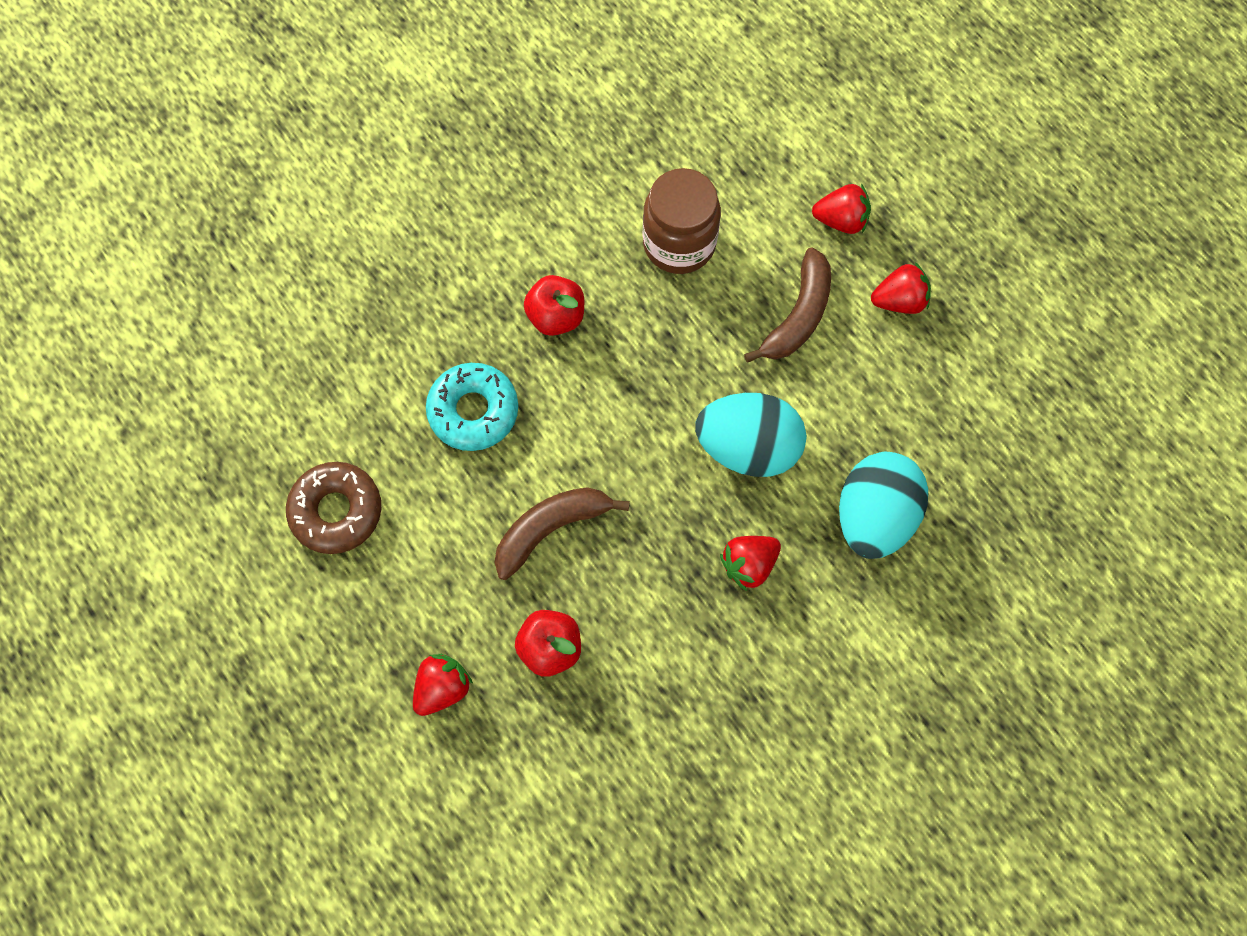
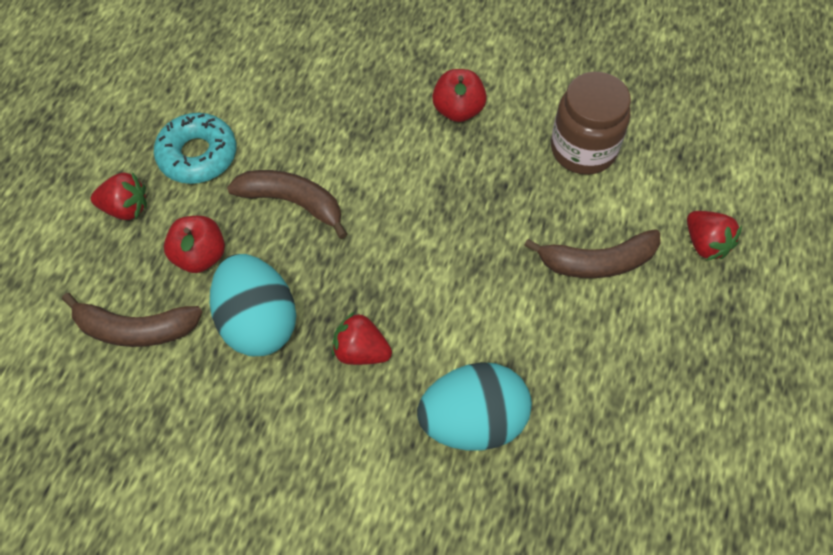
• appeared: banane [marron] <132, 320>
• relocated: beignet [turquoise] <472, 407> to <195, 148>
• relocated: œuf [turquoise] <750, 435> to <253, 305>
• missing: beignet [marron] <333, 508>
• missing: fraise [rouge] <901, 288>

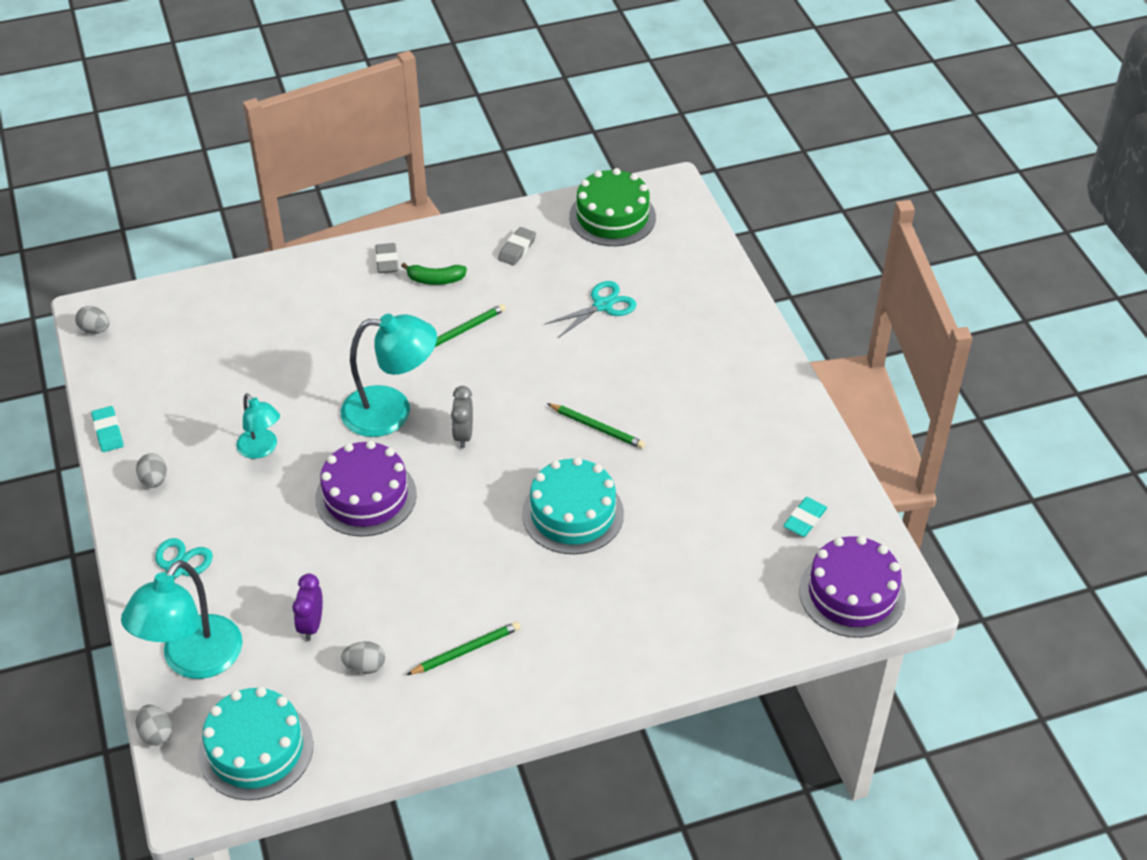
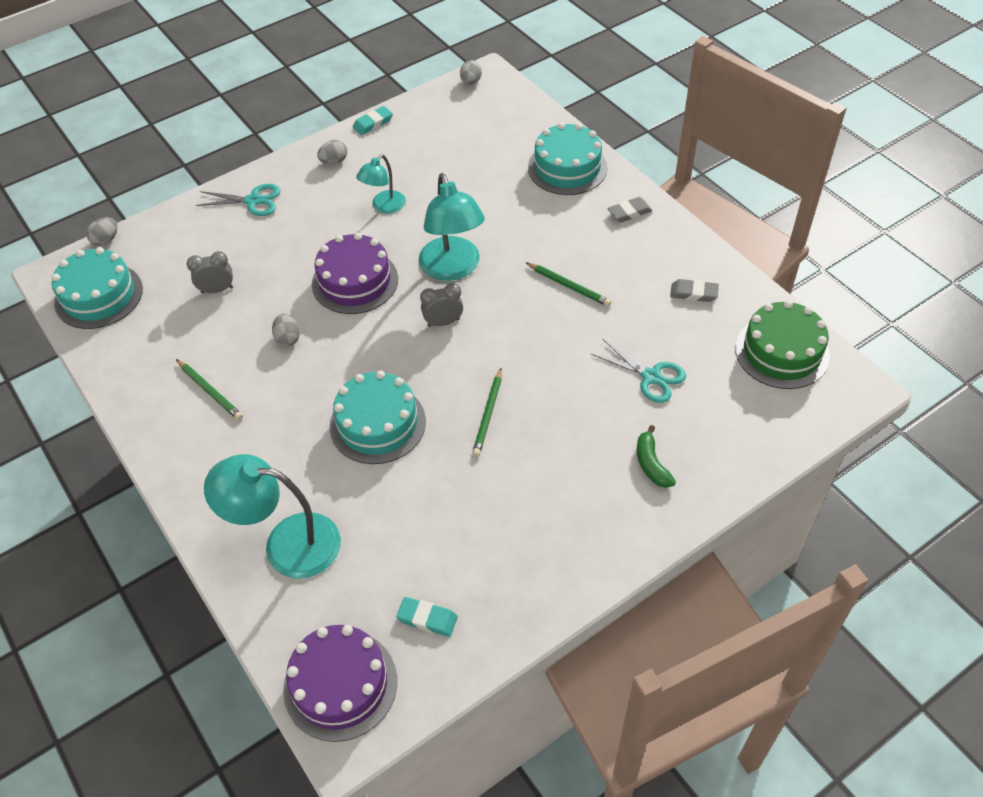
• colour: réveil [violet] <307, 607> to réveil [gris] <210, 272>
• relocated: lampe [turquoise] <182, 619> to <272, 516>
• relocated: œuf [gris] <363, 657> to <286, 330>
• appeared: gâteau [turquoise] <567, 159>
• relocated: banane [vert] <434, 274> to <656, 456>

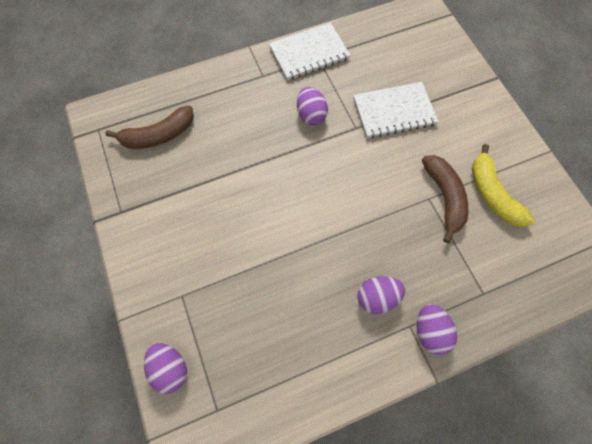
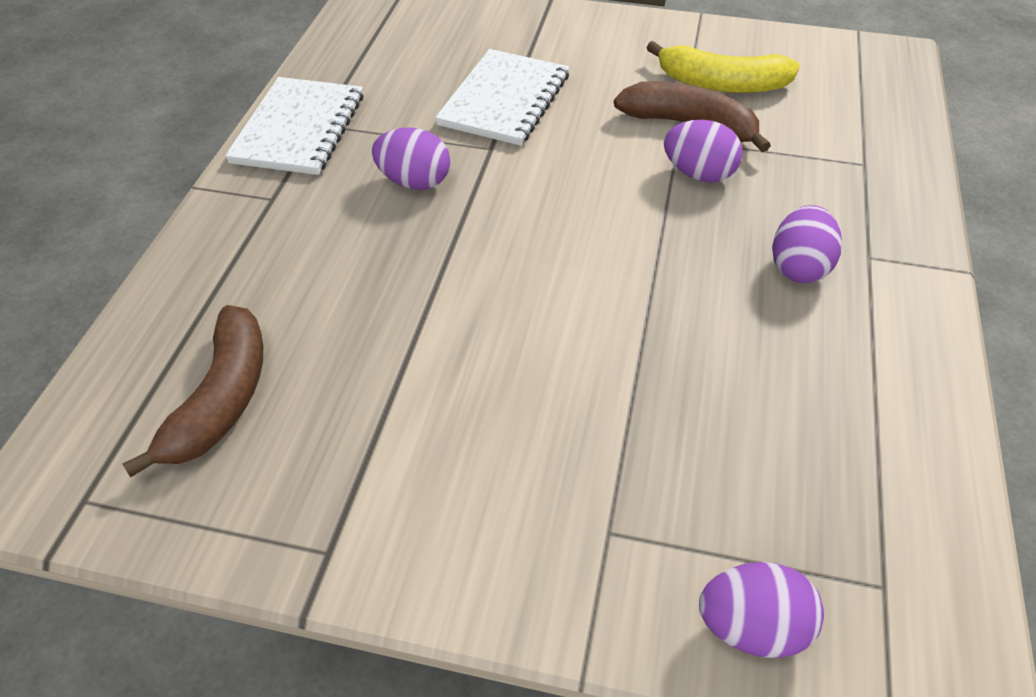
• relocated: œuf [violet] <437, 329> to <703, 151>

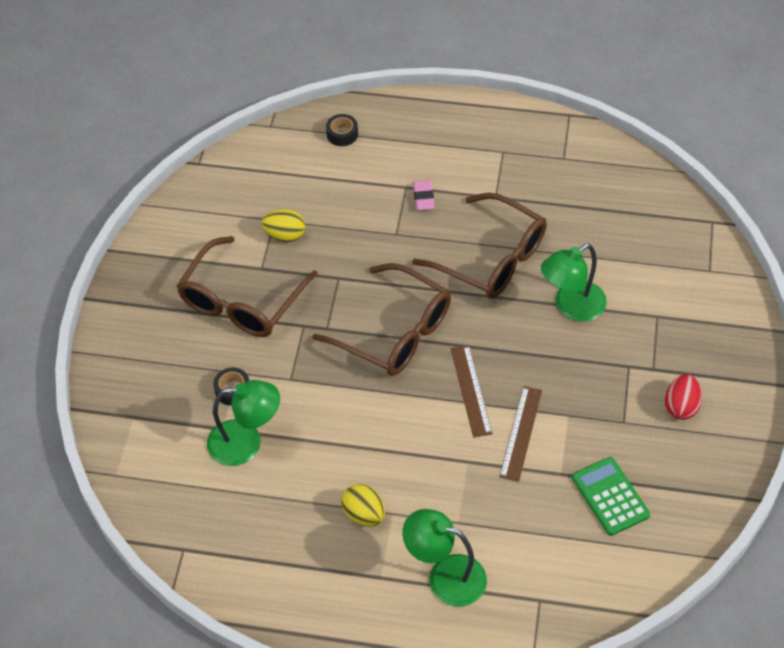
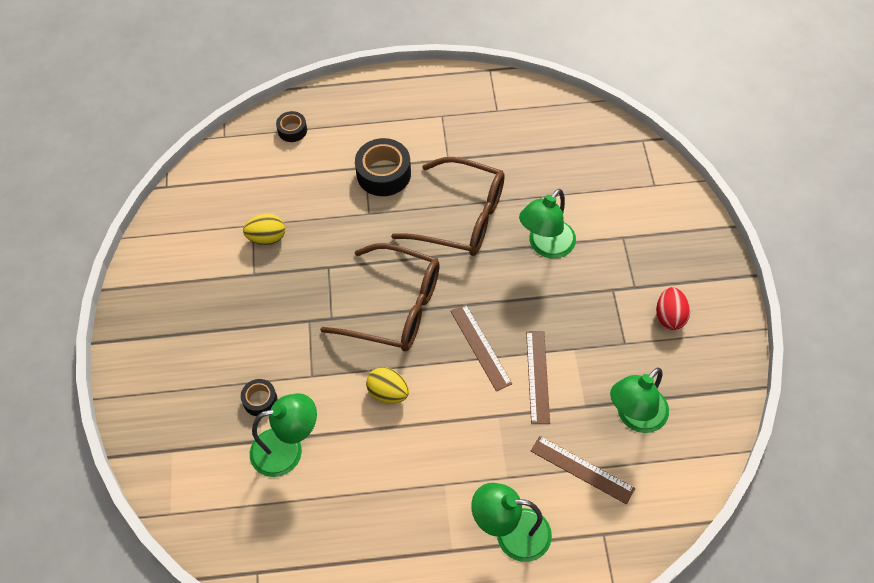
• exchanged: gomme [rose] <424, 195> to ruban adhésif [noir] <383, 167>
• relocated: œuf [jaune] <363, 505> to <387, 385>
• appeared: règle [marron] <583, 470>
• exchanged: calculatrice [vert] <611, 496> to lampe [vert] <639, 400>
• missing: lunettes [marron] <247, 286>

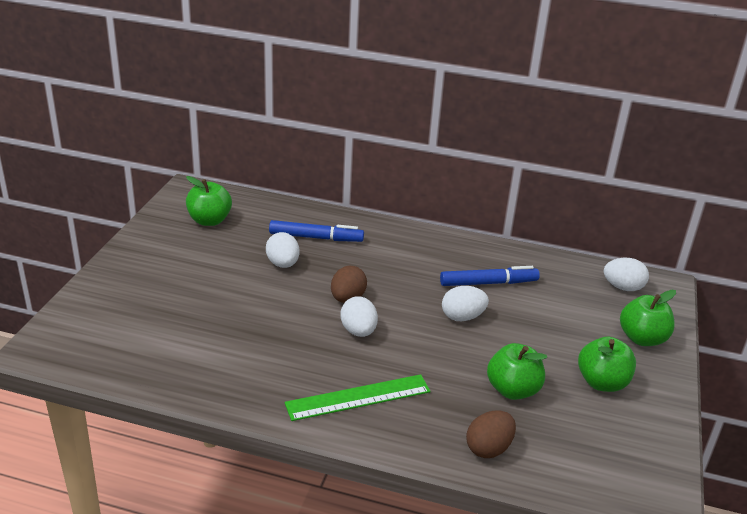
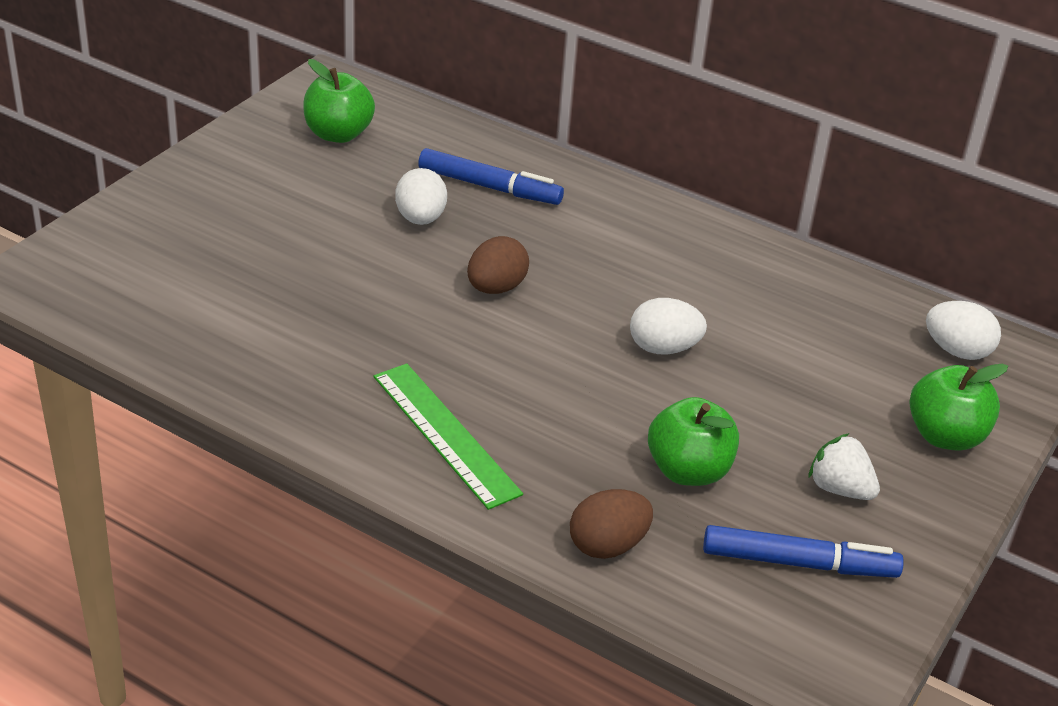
• spun: règle [vert] <358, 397> = <448, 436> 60 degrees clockwise
• relocated: feutre [bleu] <490, 276> to <803, 551>
• exchanged: pomme [vert] <607, 364> to fraise [blanc] <844, 466>
• missing: œuf [blanc] <359, 317>

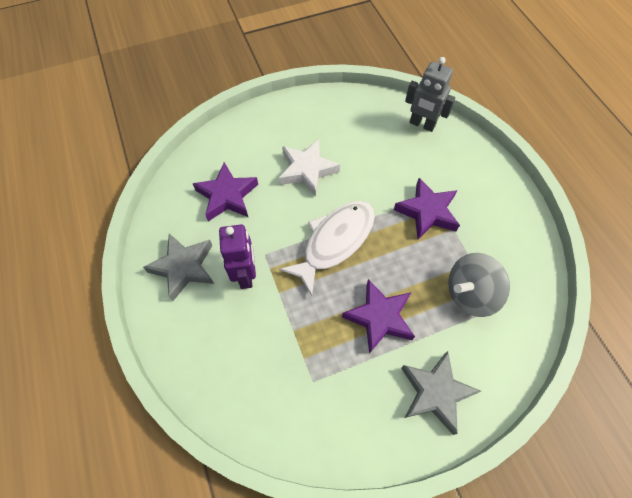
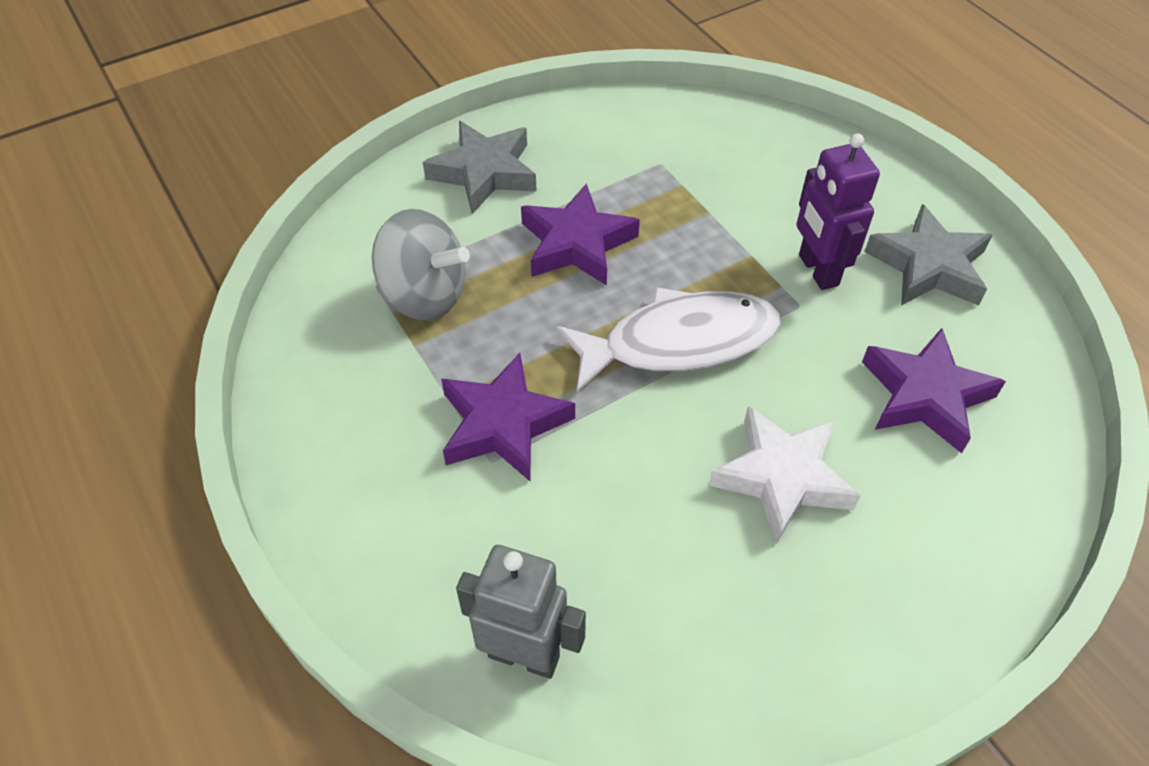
• spun: toupie [gris] <479, 285> = <421, 264> 60 degrees clockwise
• spun: poisson [blanc] <327, 248> = <669, 339> 135 degrees counterclockwise

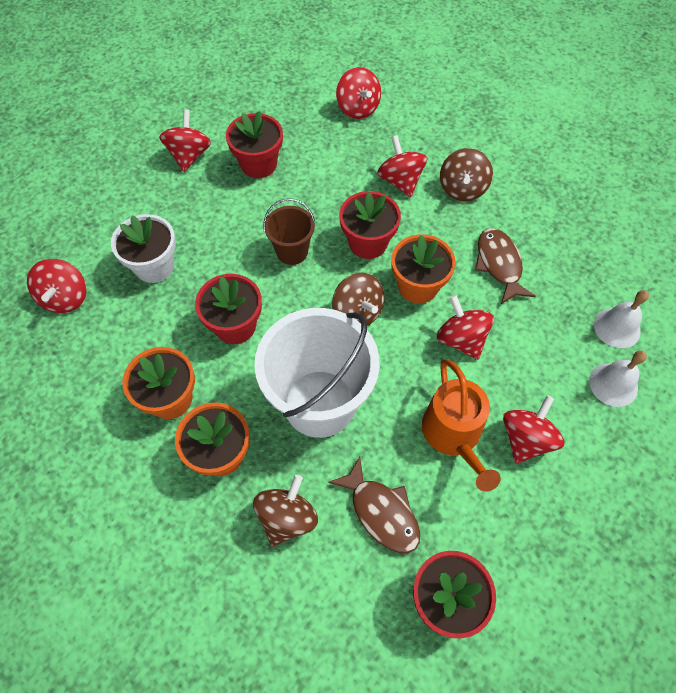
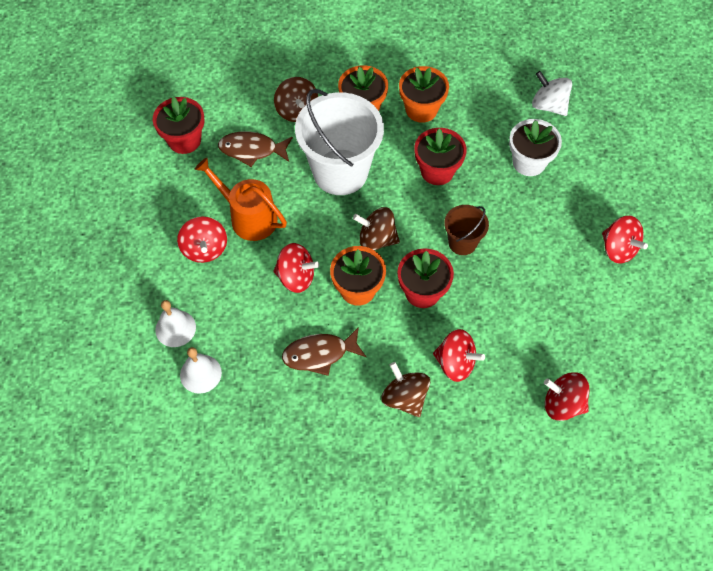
• spun: poisson [marron] <505, 266> = <324, 351> 135 degrees clockwise
• colour: toupie [rouge] <57, 286> to toupie [blanc] <552, 93>
• missing: pot de fleurs [rouge] <254, 144>

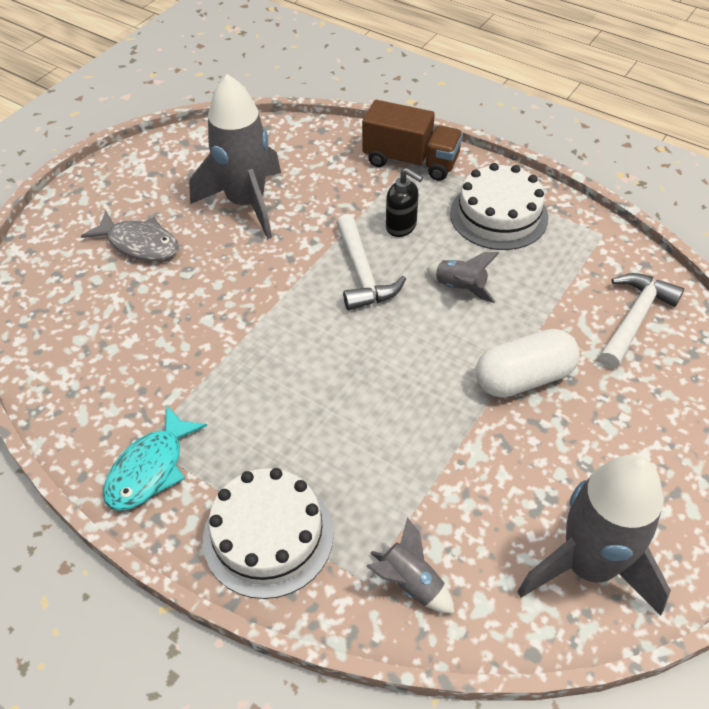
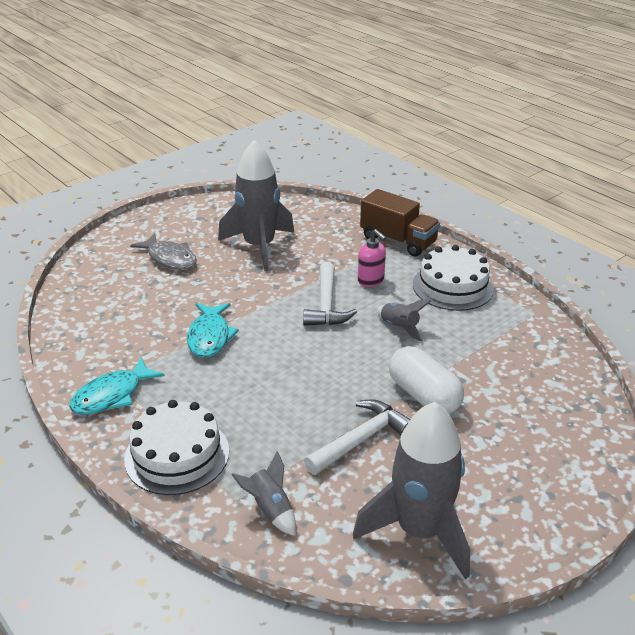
• appeared: poisson [turquoise] <213, 330>
• relocated: marteau [blanc] <641, 321> to <357, 437>
• colour: distributeur de savon [noir] <404, 202> to distributeur de savon [rose] <372, 258>
• spun: gélule [blanc] <528, 363> = <426, 380> 60 degrees clockwise

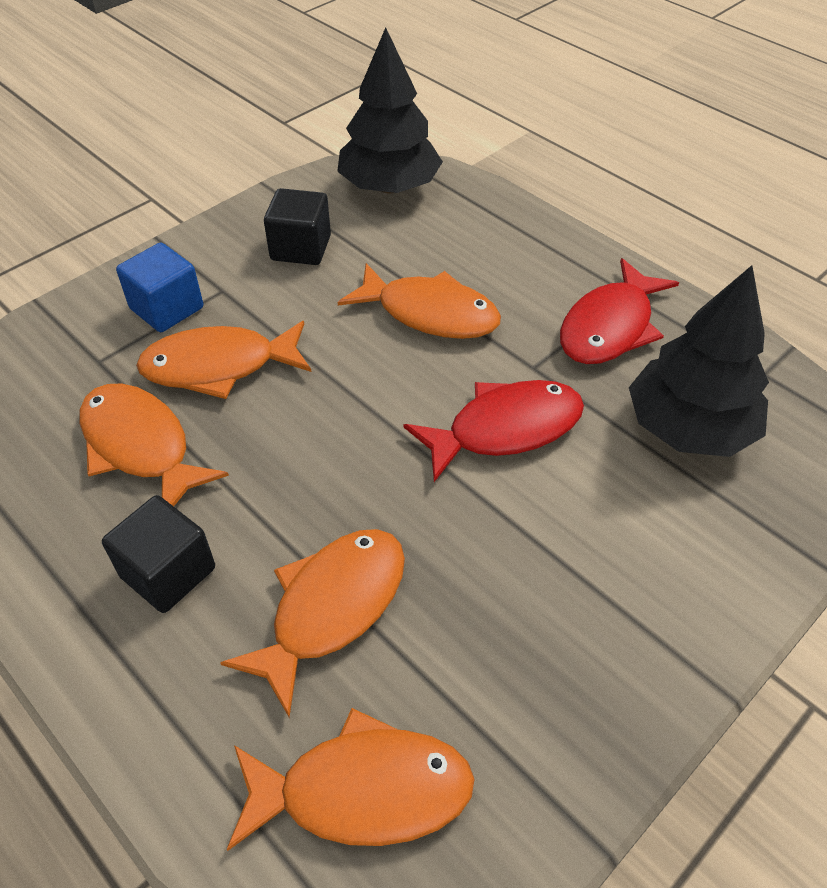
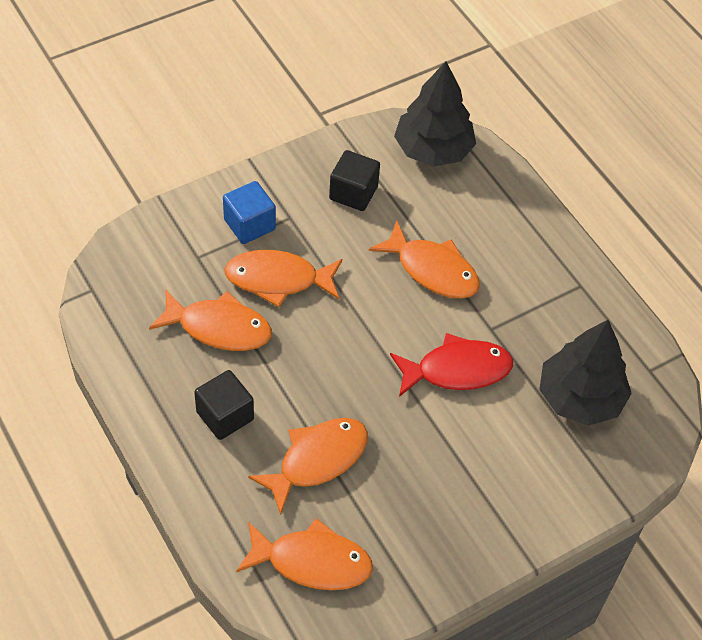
• spun: poisson [orange] <154, 444> = <210, 320> 135 degrees clockwise
• missing: poisson [rouge] <619, 311>

